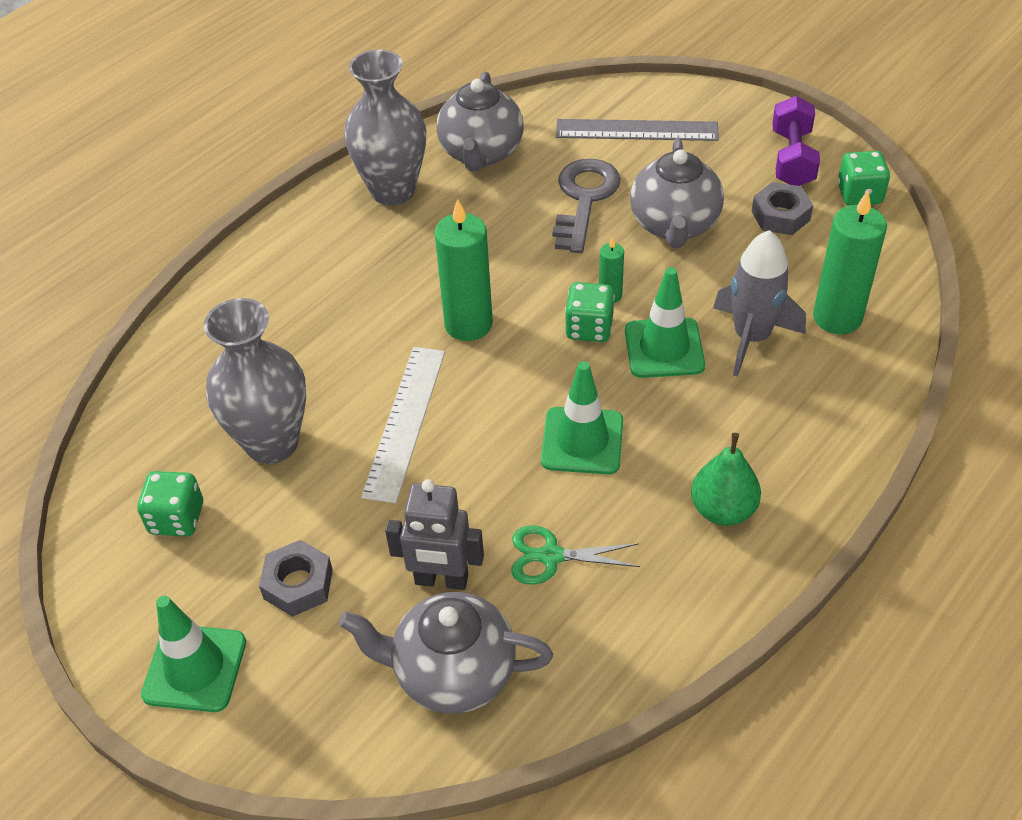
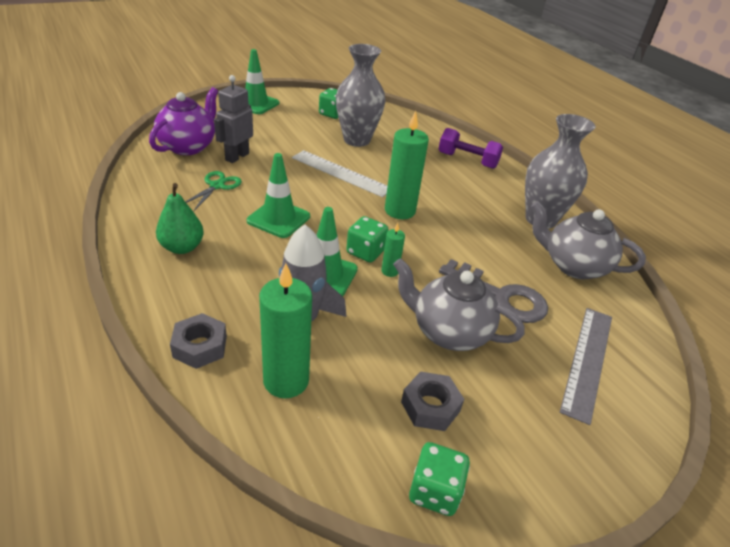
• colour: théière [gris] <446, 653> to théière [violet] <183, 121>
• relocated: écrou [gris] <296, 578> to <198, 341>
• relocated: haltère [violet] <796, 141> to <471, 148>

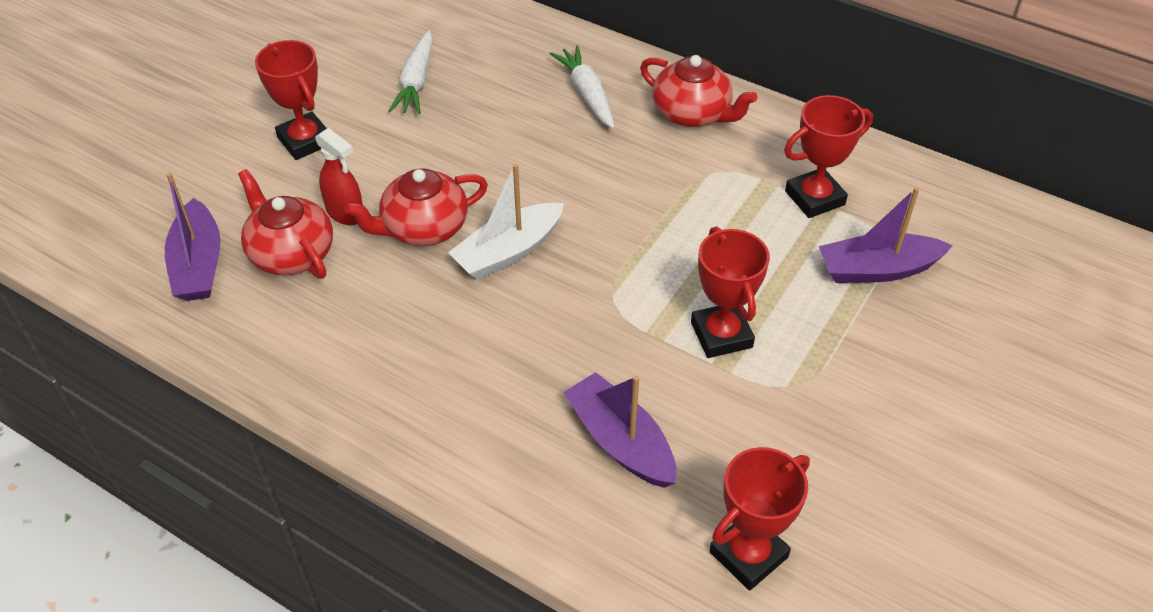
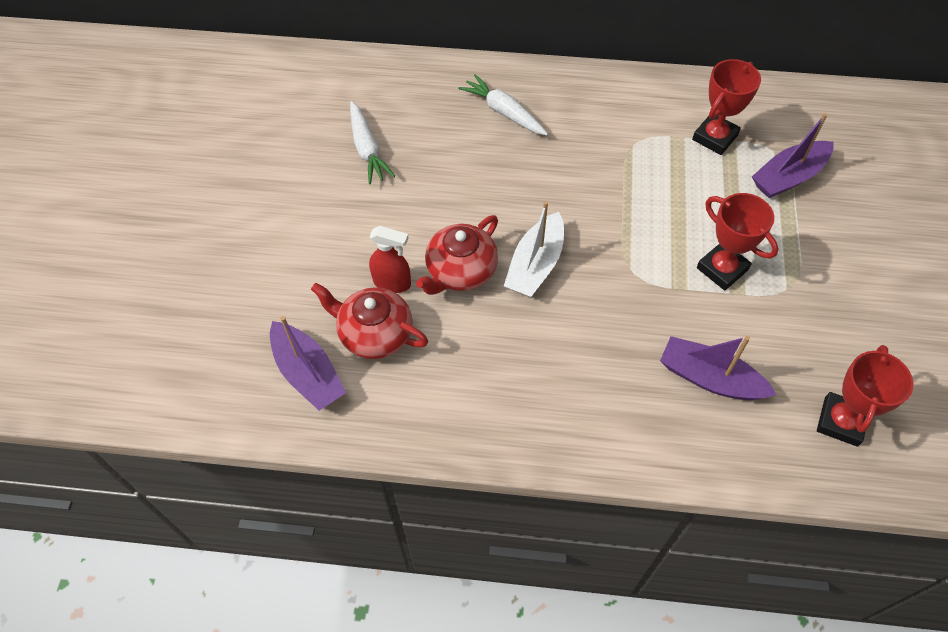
• missing: trophée [rouge] <291, 100>
• missing: théière [rouge] <698, 91>

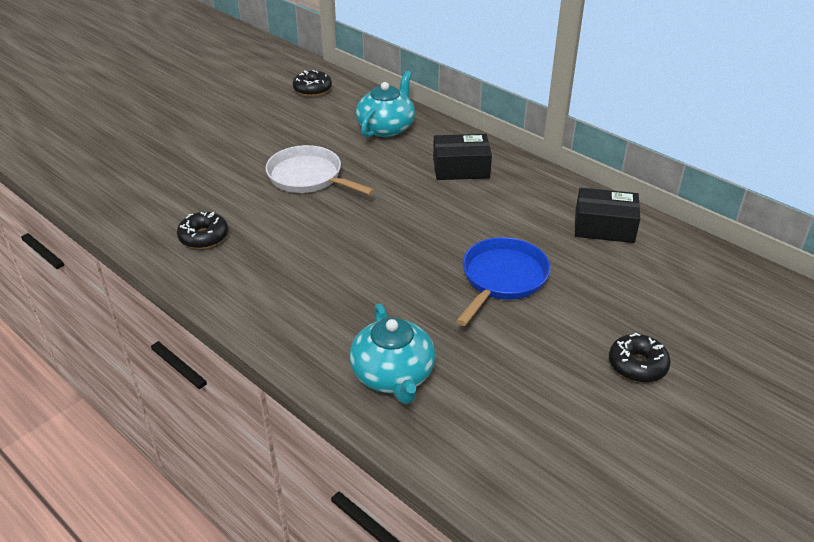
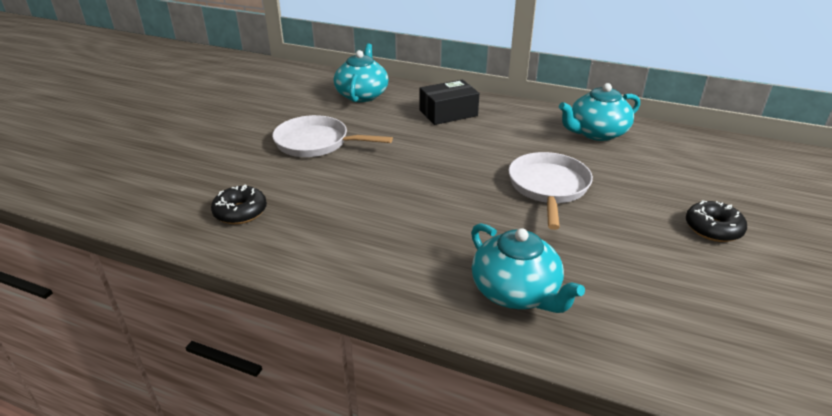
• colour: poêle [bleu] <503, 281> to poêle [blanc] <551, 191>
• exchanged: boîte [noir] <607, 215> to théière [turquoise] <599, 112>
• missing: beignet [noir] <312, 83>

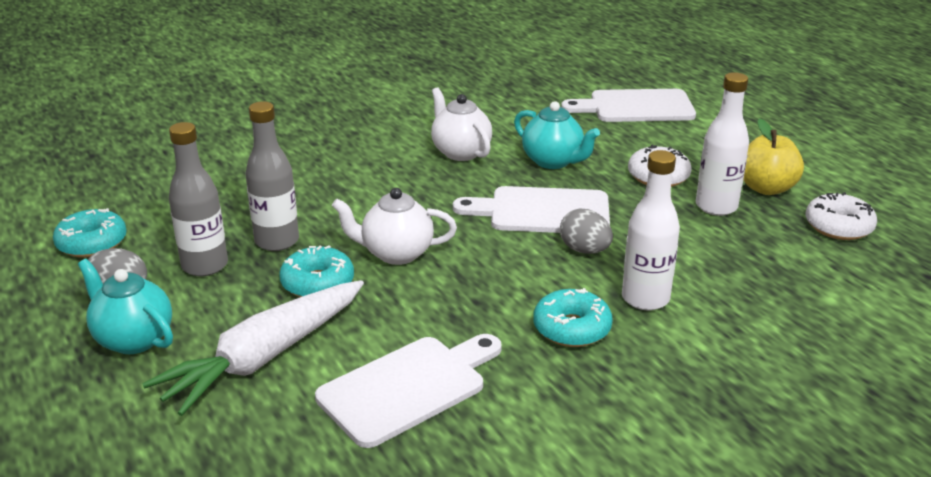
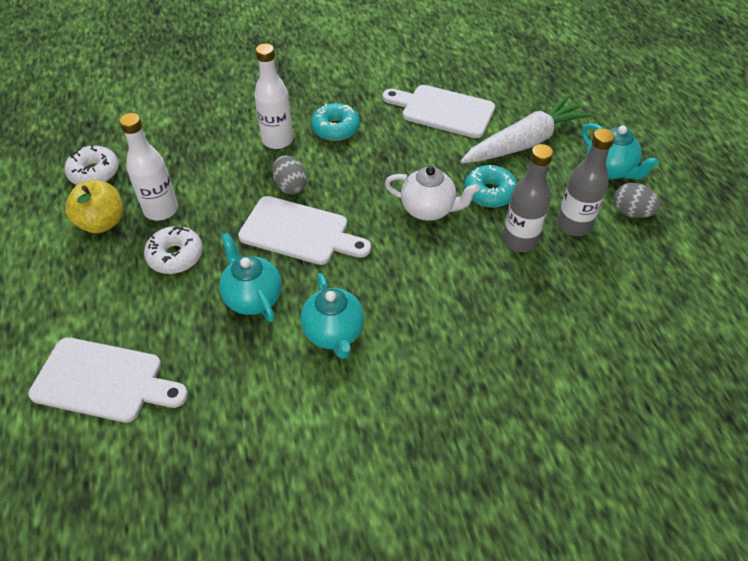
• colour: théière [blanc] <461, 124> to théière [turquoise] <332, 316>
• spun: planche à découper [blanc] <408, 391> = <438, 111> 45 degrees clockwise
• missing: beignet [turquoise] <90, 233>

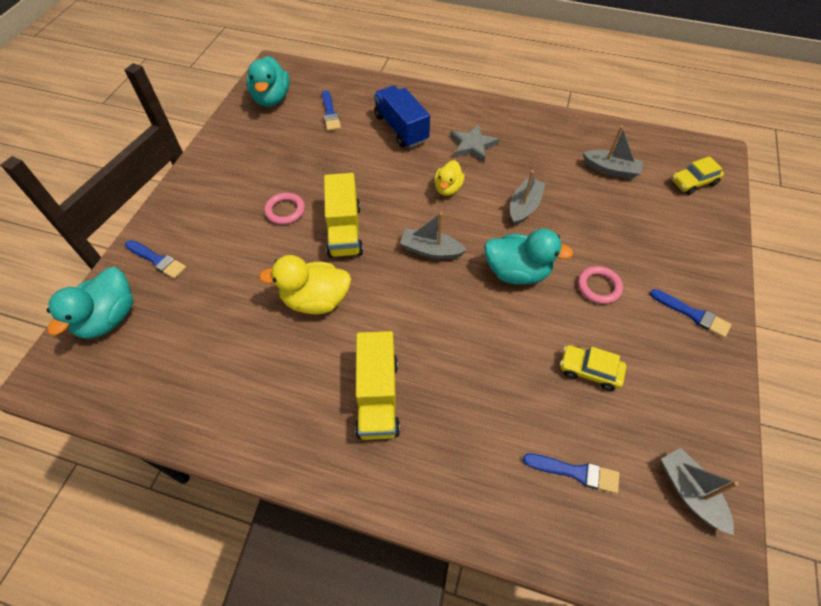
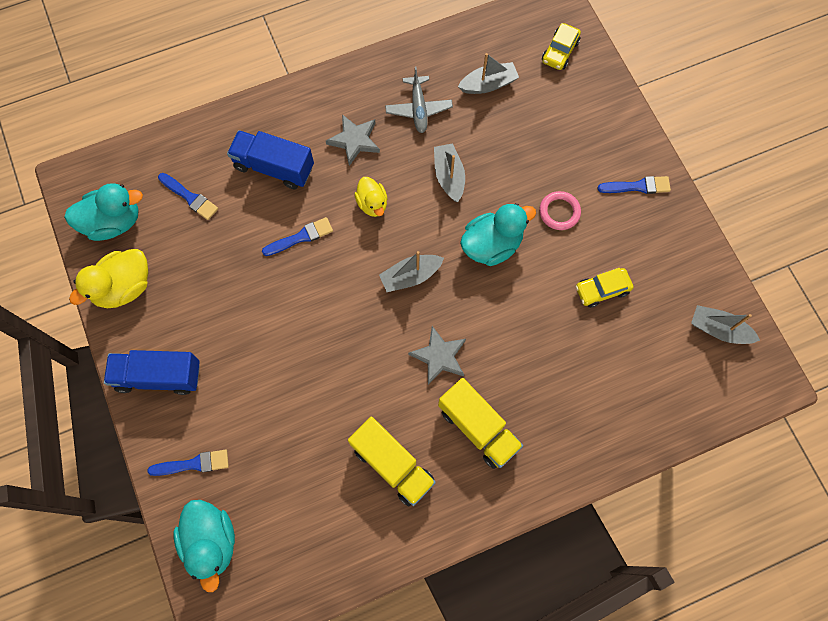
• spun: canard [turquoise] <268, 81> = <103, 212> 60 degrees counterclockwise
• relocated: canard [jaune] <305, 284> to <108, 278>
• appeared: camion [bleu] <152, 372>
• relocated: pinceau [bleu] <571, 474> to <297, 236>
• relocated: camion [jaune] <343, 215> to <392, 461>
• appeared: avion [gris] <419, 100>
• appeared: étoile [gris] <437, 355>
• missing: anneau [rose] <284, 209>

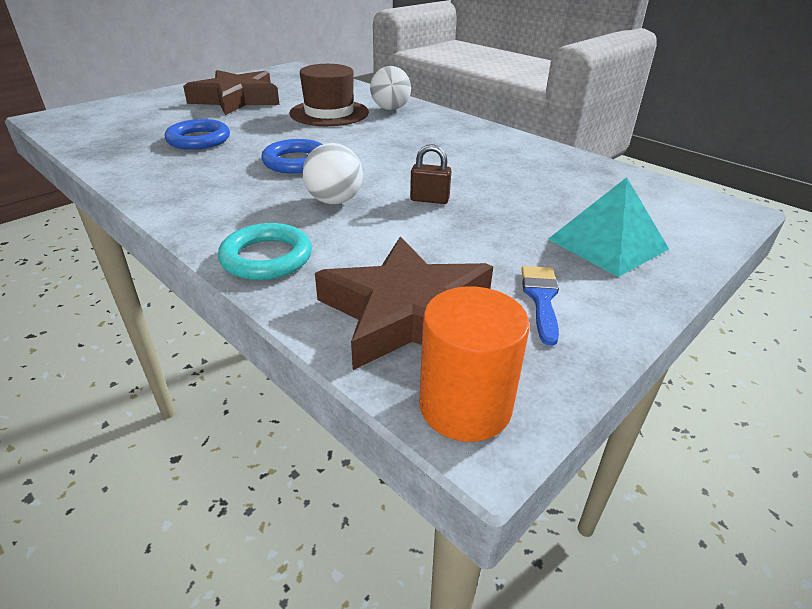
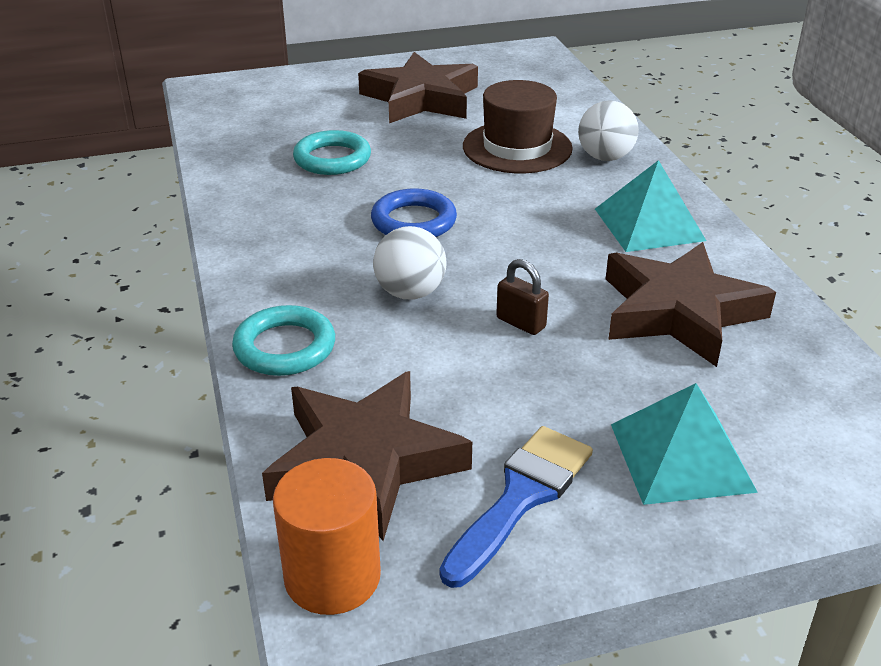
• colour: anneau [bleu] <197, 134> to anneau [turquoise] <332, 152>
• size: pinceau [bleu] <540, 306> = <516, 507> x1.55
• appeared: pyramide [turquoise] <650, 206>
• appeared: étoile [marron] <691, 304>

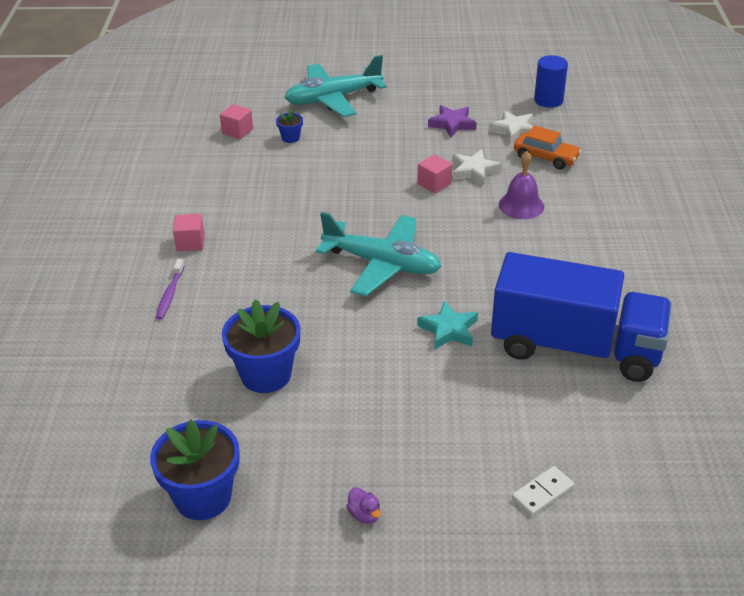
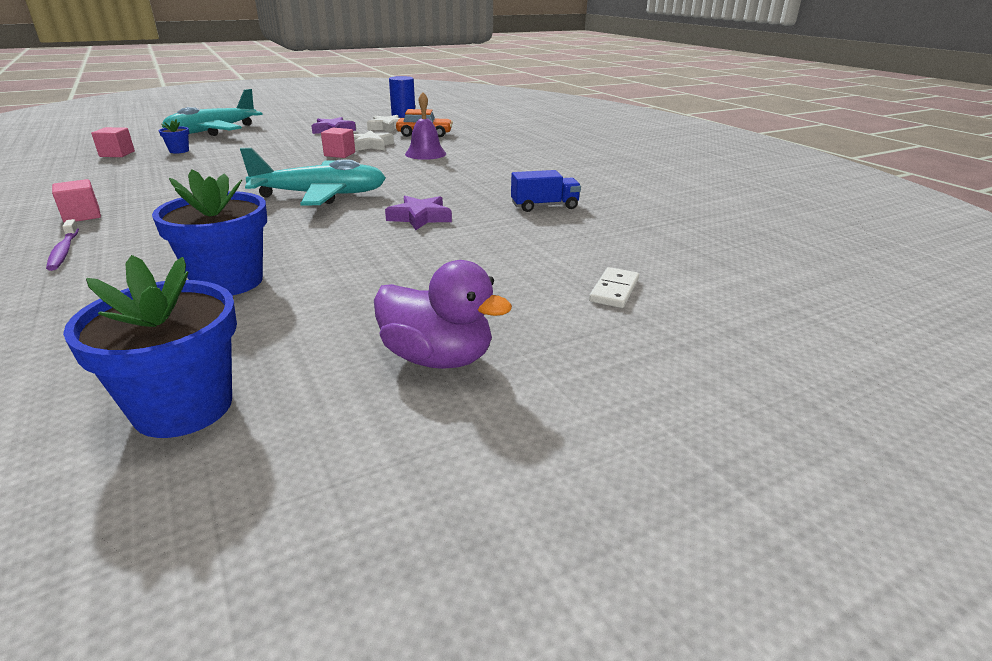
• size: canard [violet] <363, 505> = <443, 314> x2.18
• colour: étoile [turquoise] <447, 325> to étoile [violet] <418, 213>
• size: camion [bleu] <581, 317> = <546, 191> x0.40

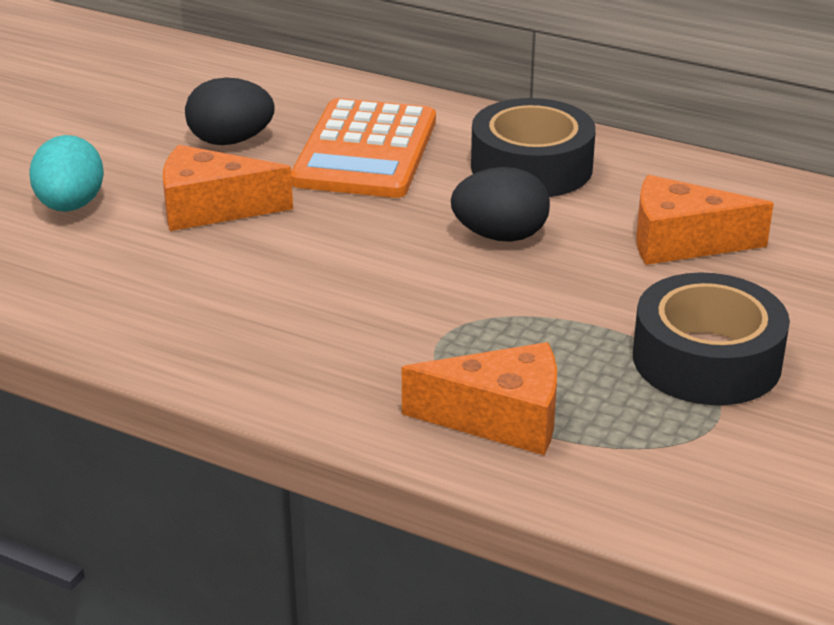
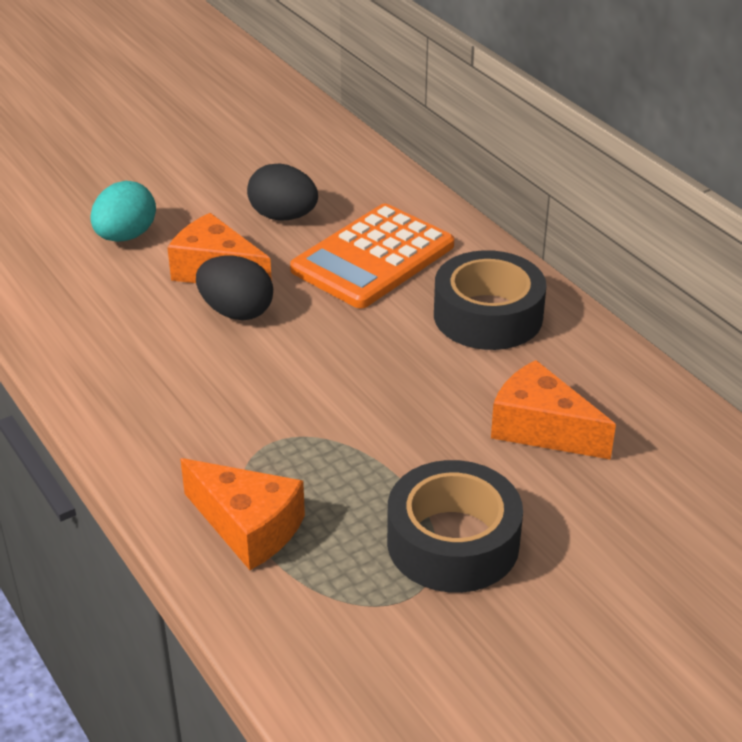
• relocated: œuf [noir] <500, 204> to <234, 288>

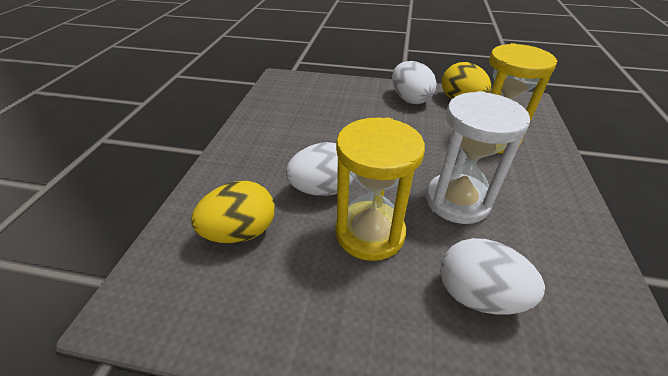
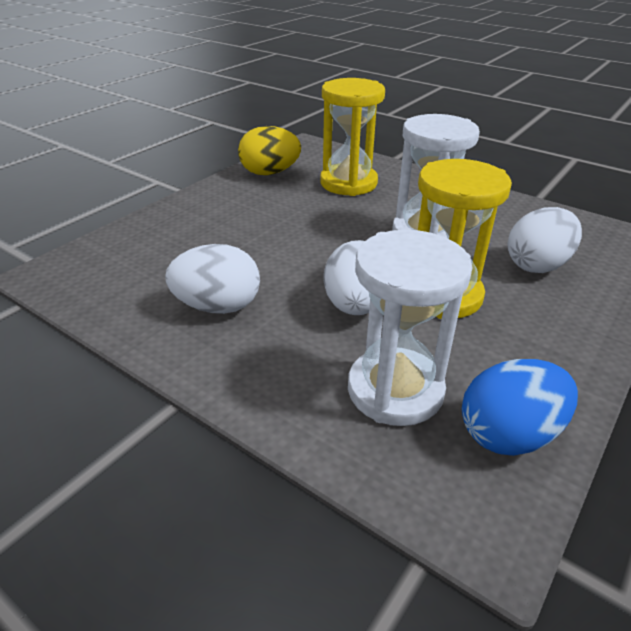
• relocated: œuf [blanc] <414, 82> to <212, 279>
• exchanged: œuf [jaune] <233, 212> to sablier [blanc] <410, 328>
• appeared: œuf [bleu] <520, 407>

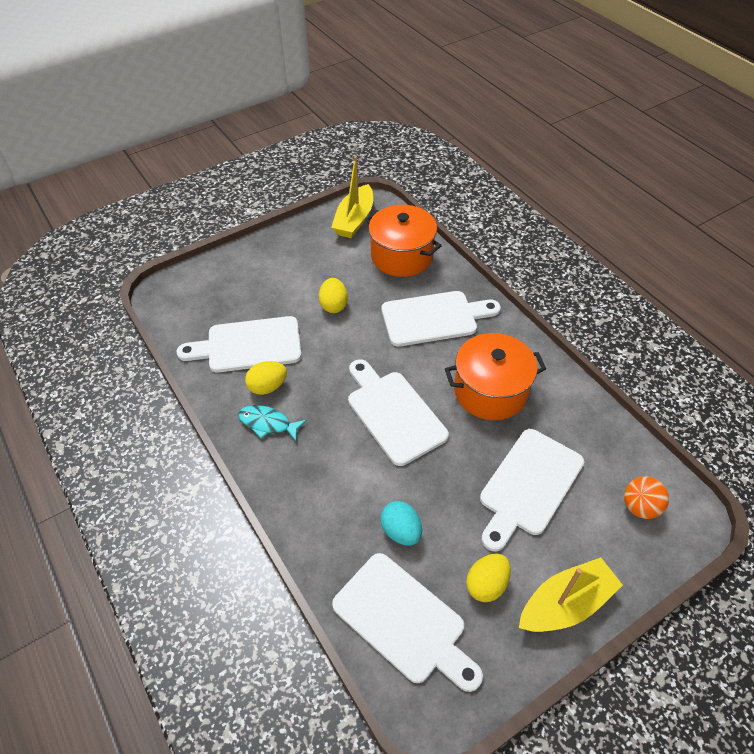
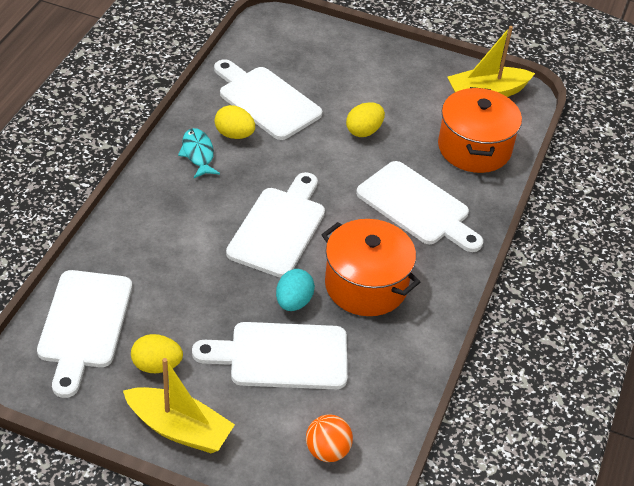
• relocated: œuf [turquoise] <401, 523> to <295, 290>

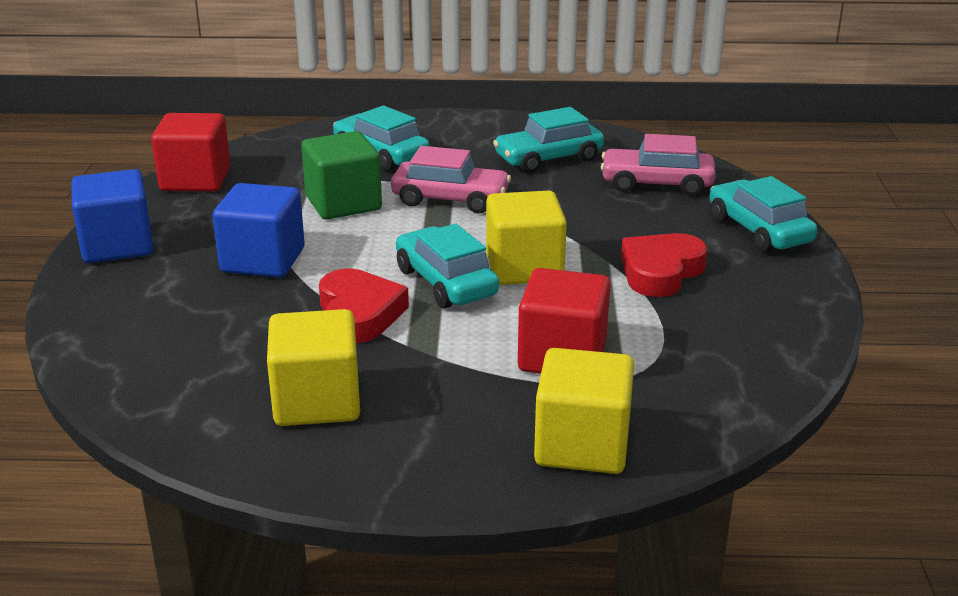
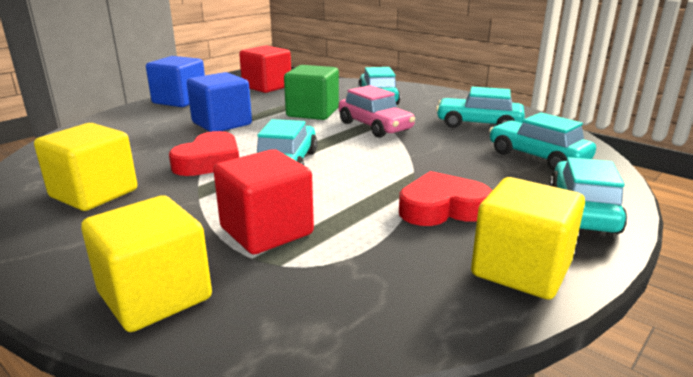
• relocated: cube [jaune] <526, 238> to <528, 238>
• colour: voiture [rose] <658, 165> to voiture [turquoise] <542, 141>

